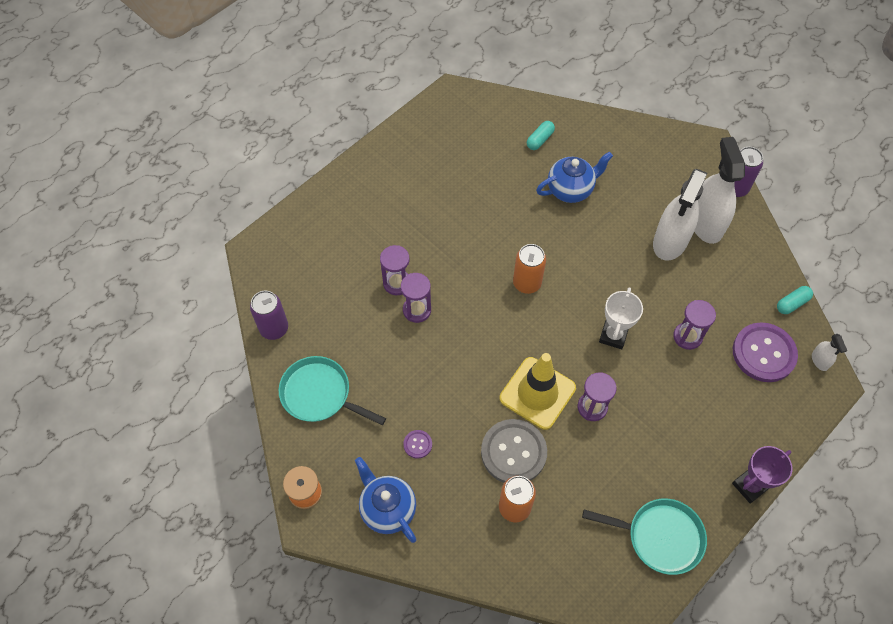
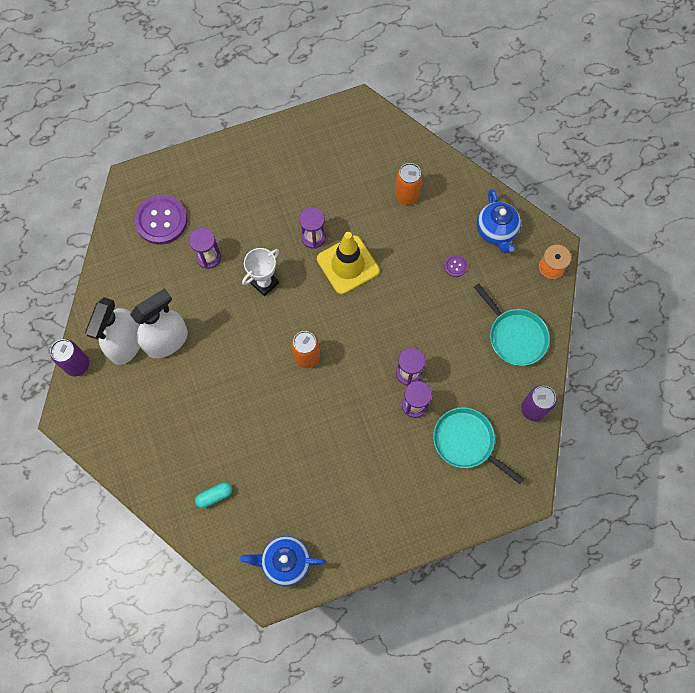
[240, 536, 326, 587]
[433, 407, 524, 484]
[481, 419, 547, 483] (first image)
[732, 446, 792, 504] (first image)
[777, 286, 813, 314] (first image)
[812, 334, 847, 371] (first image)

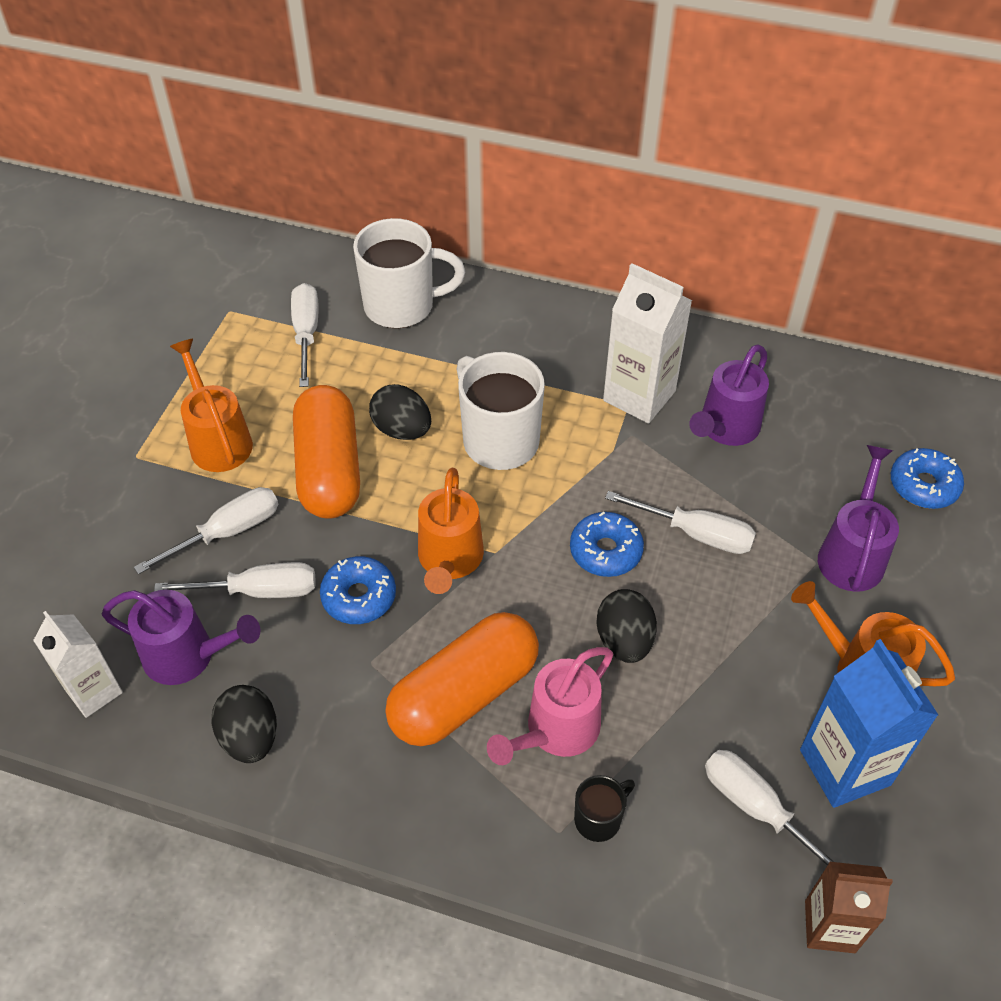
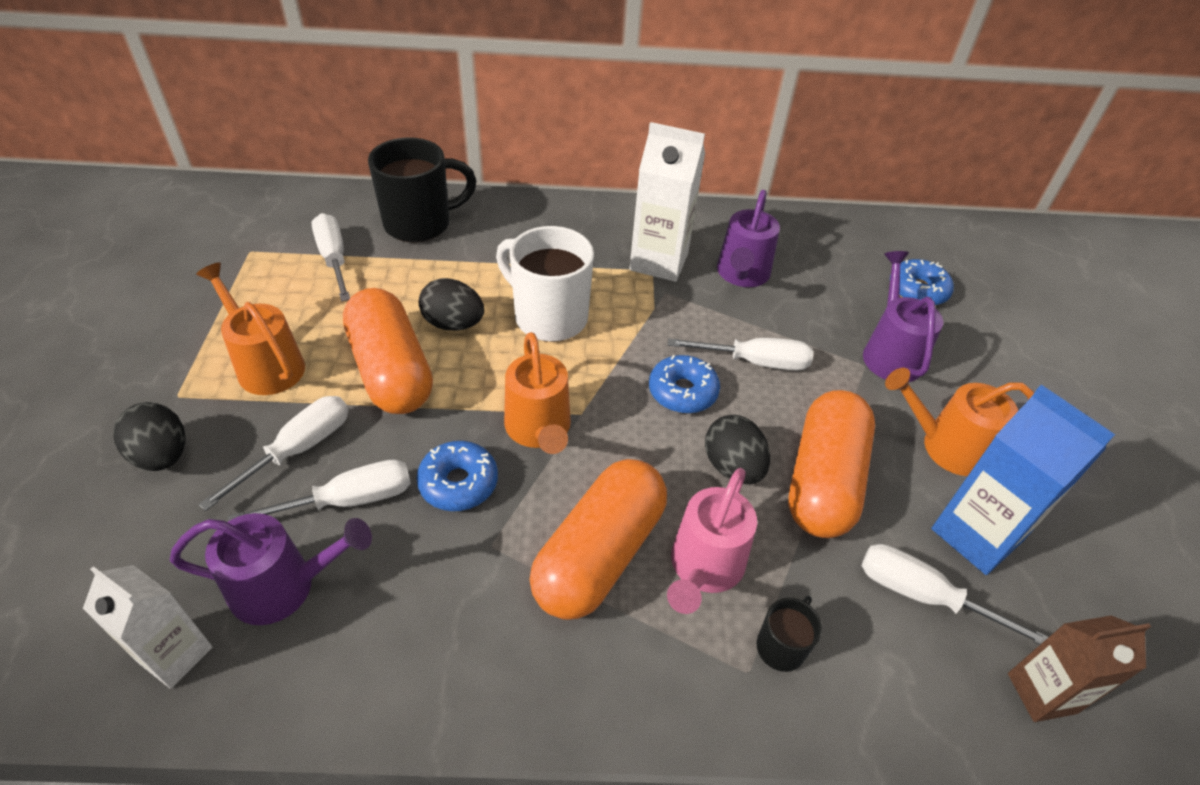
[113, 402, 186, 471]
[368, 137, 476, 243]
[788, 390, 875, 538]

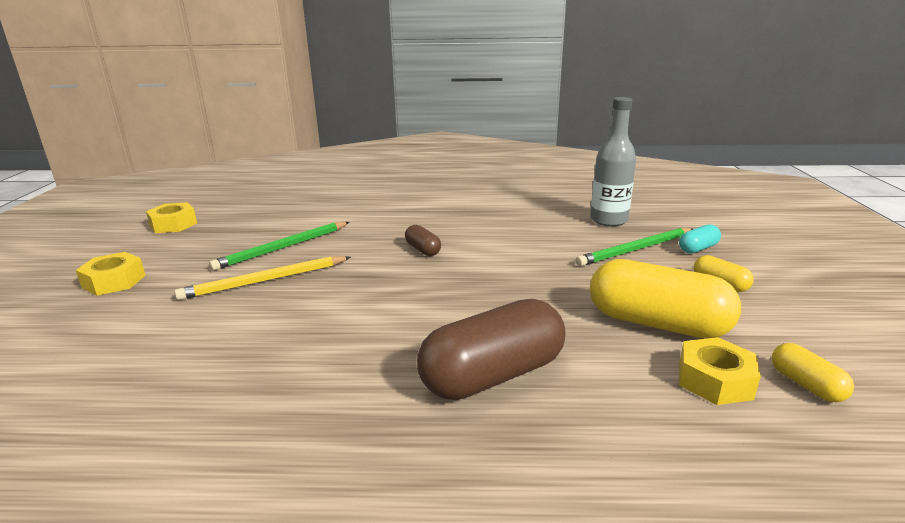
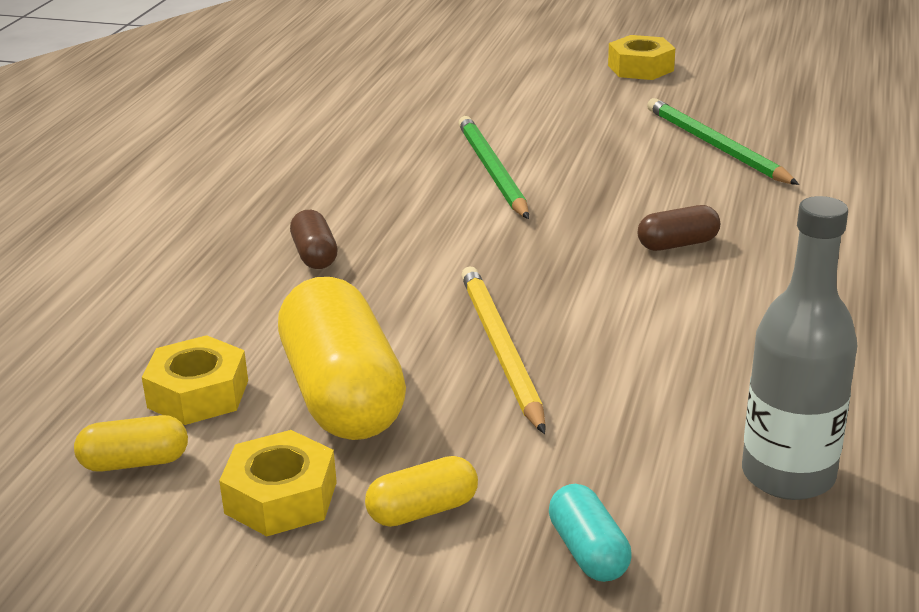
[219, 430, 337, 536]
[278, 277, 406, 440]
[290, 210, 338, 269]
[458, 116, 529, 219]
[461, 266, 546, 434]

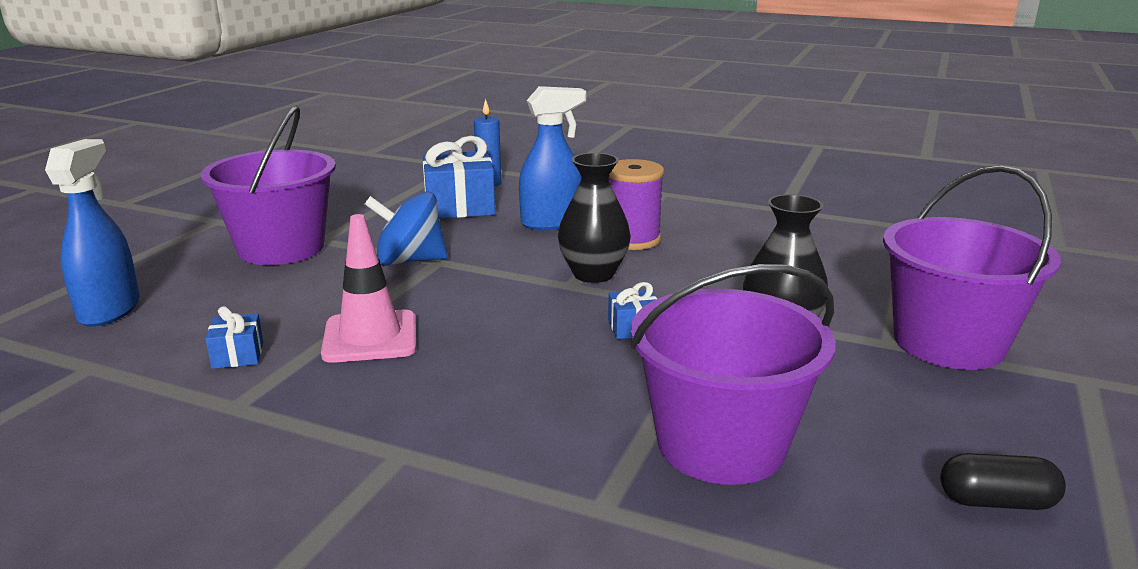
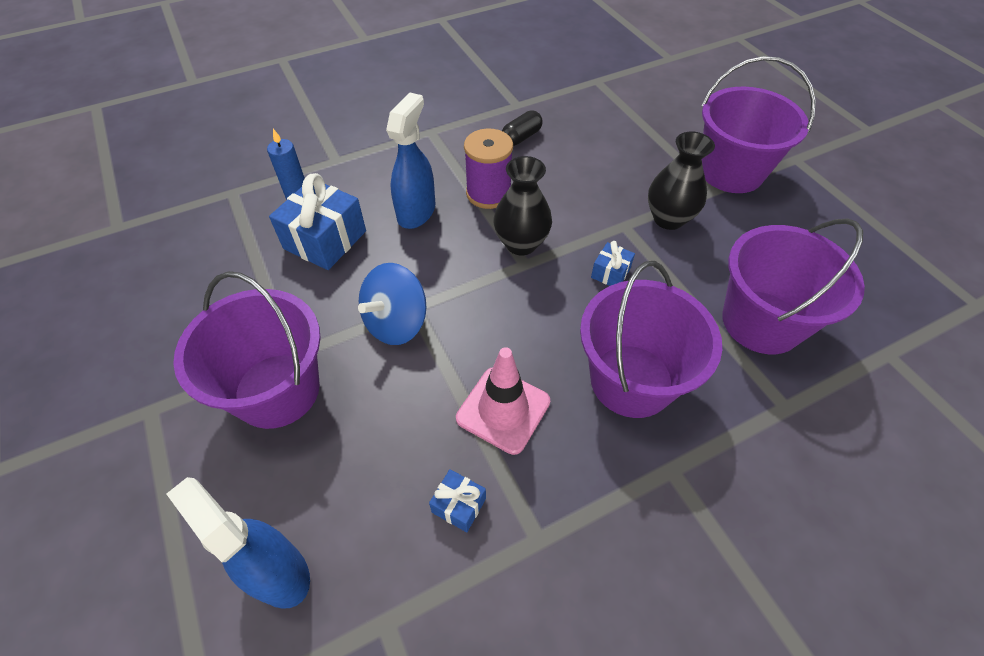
[502, 110, 543, 146]
[580, 261, 722, 418]

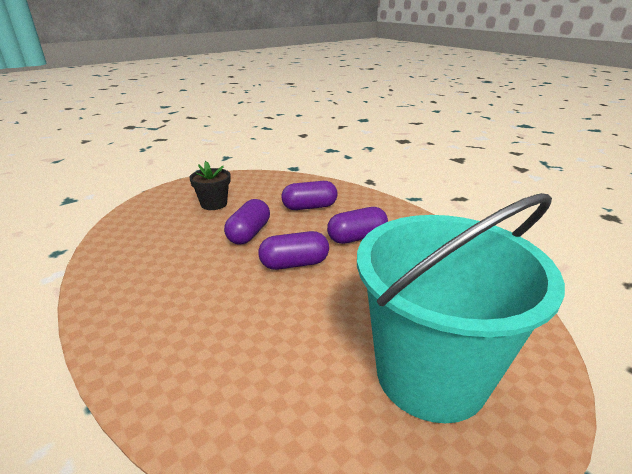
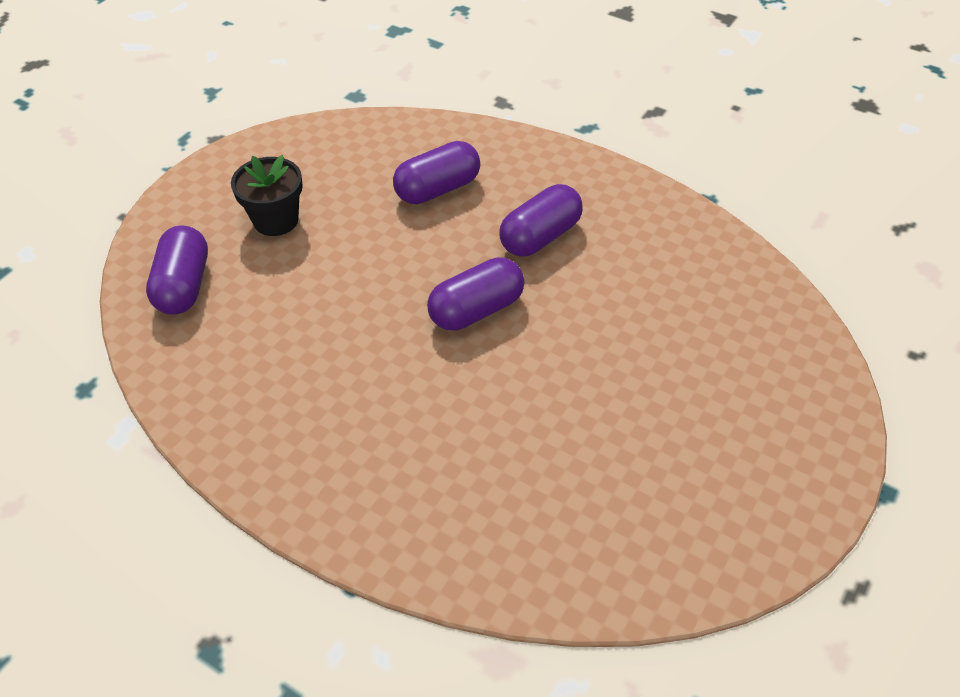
[146, 225, 208, 315]
[357, 193, 565, 423] (first image)

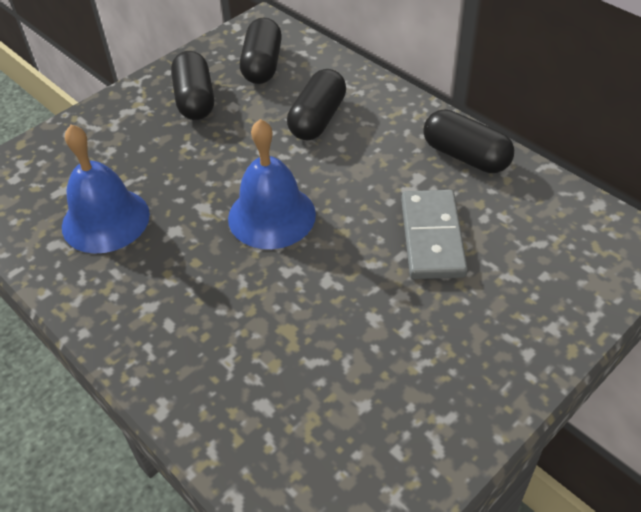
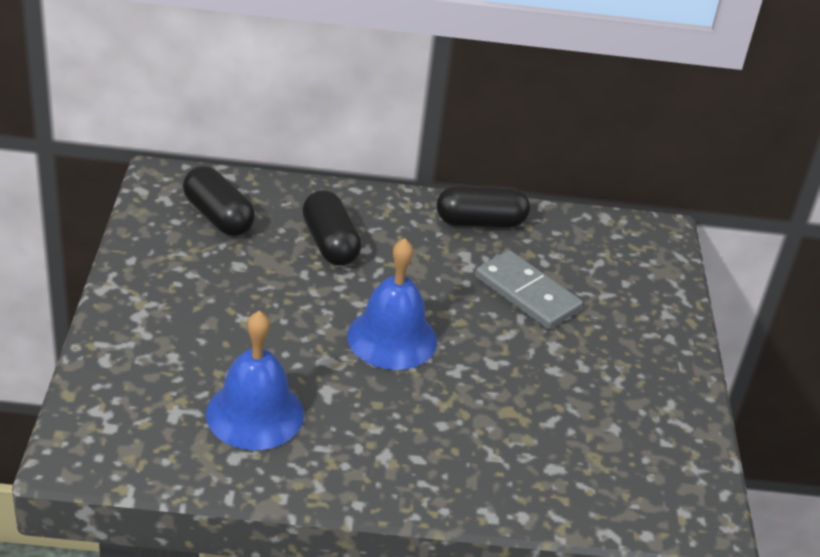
[171, 51, 214, 120] (first image)

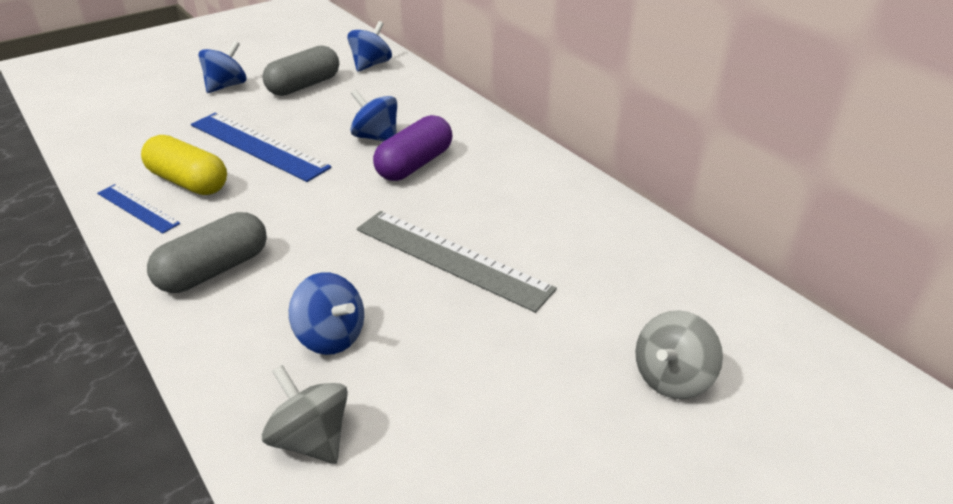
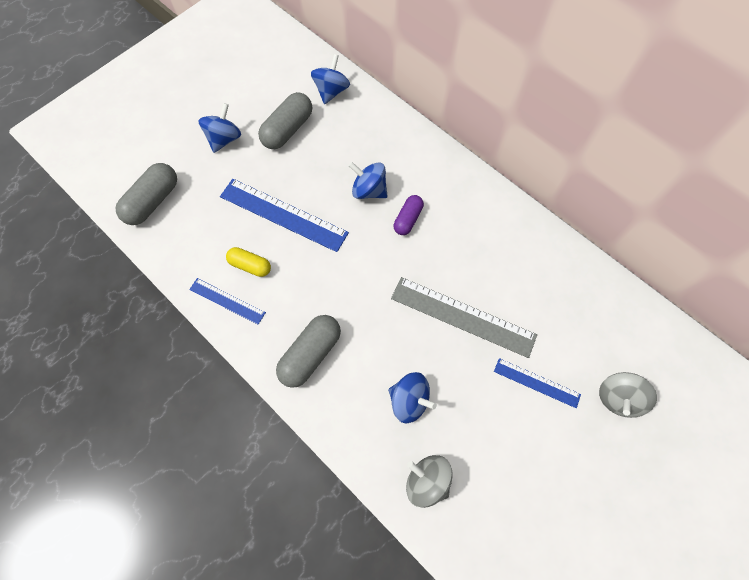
[115, 163, 177, 225]
[226, 247, 271, 277]
[394, 195, 424, 235]
[494, 358, 581, 408]

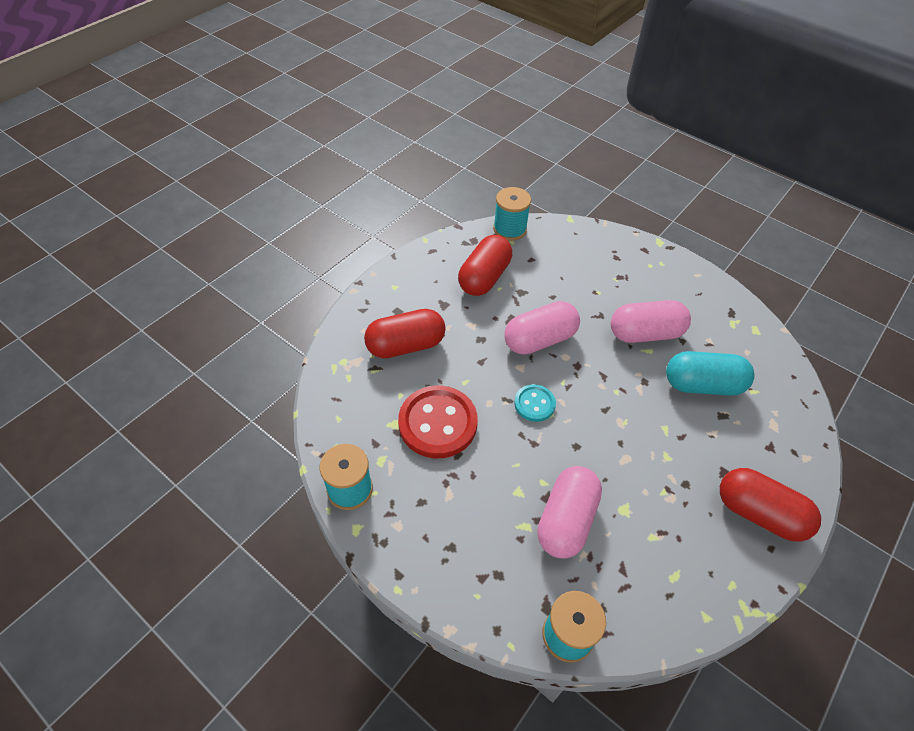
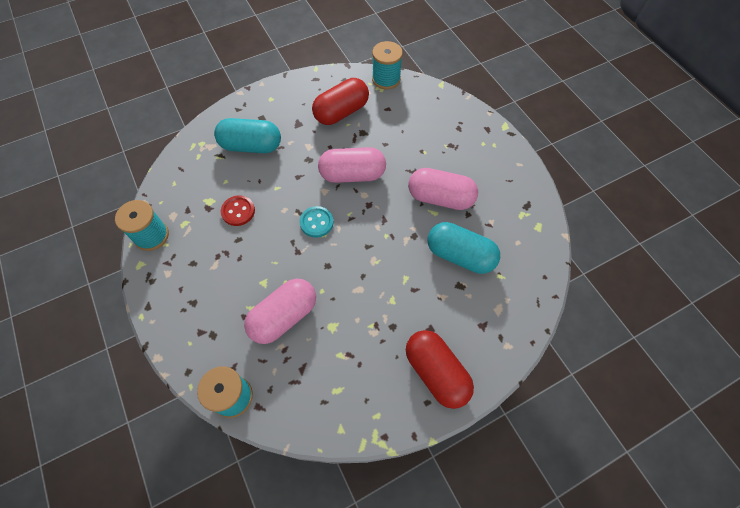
[214, 118, 281, 153]
[221, 195, 255, 226]

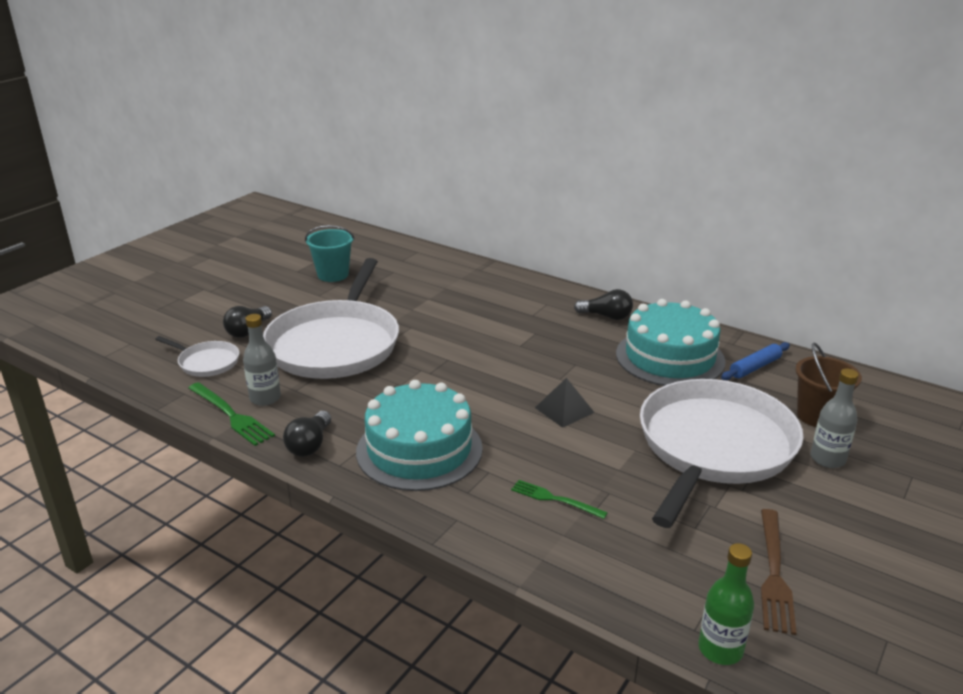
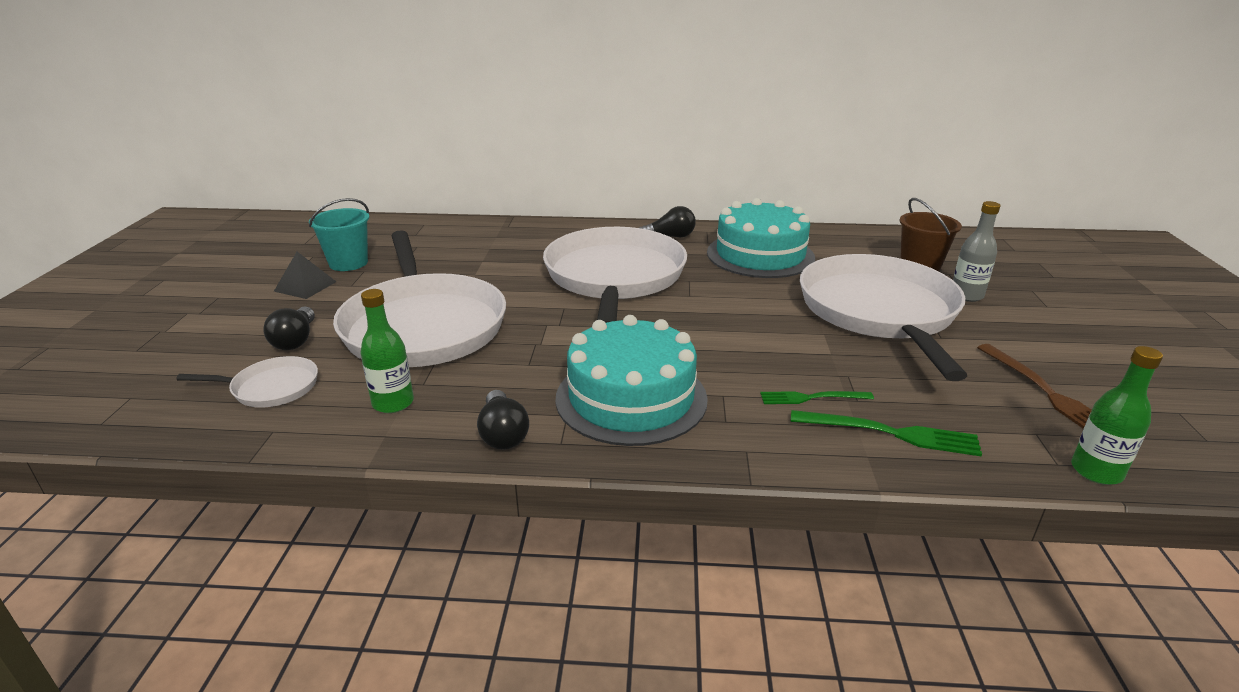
[274, 252, 336, 299]
[360, 289, 414, 413]
[543, 227, 687, 323]
[791, 410, 982, 456]
[721, 342, 790, 380] (first image)

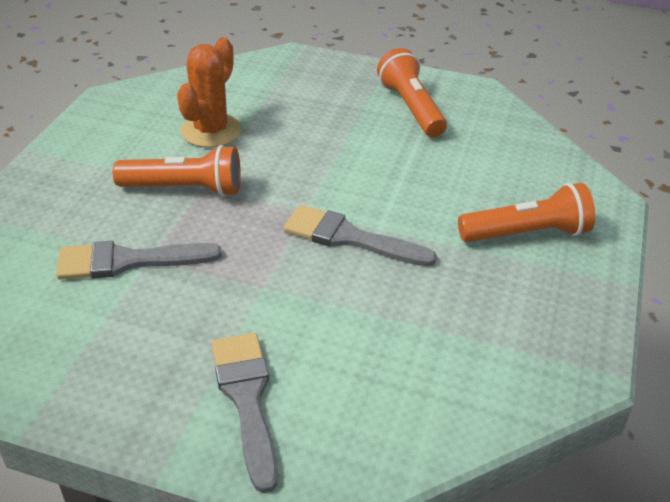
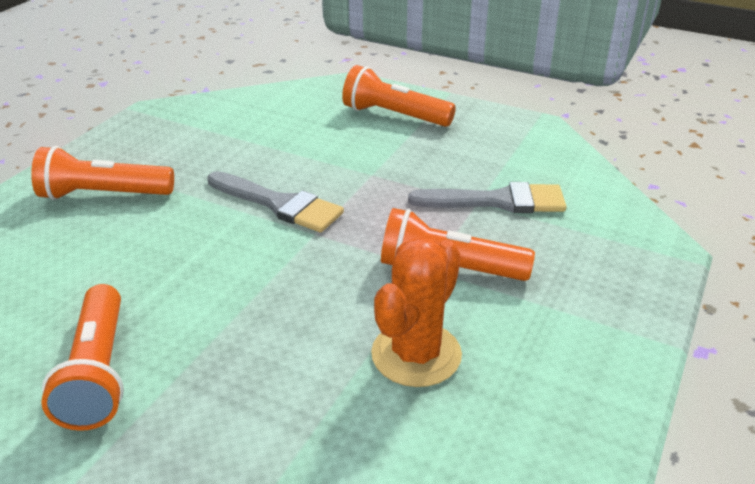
[342, 65, 456, 127]

